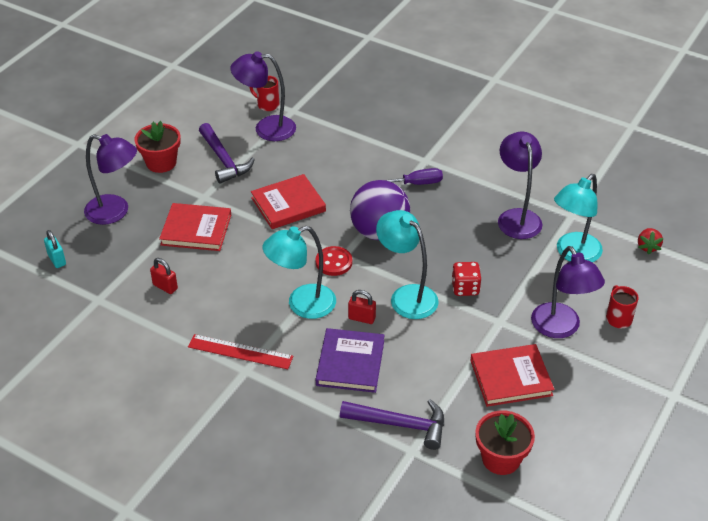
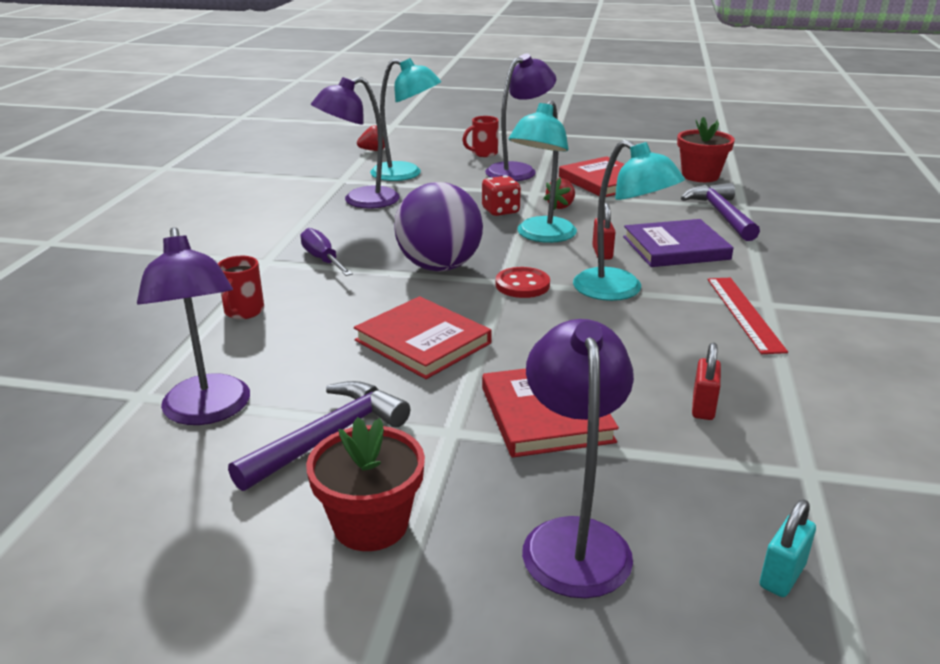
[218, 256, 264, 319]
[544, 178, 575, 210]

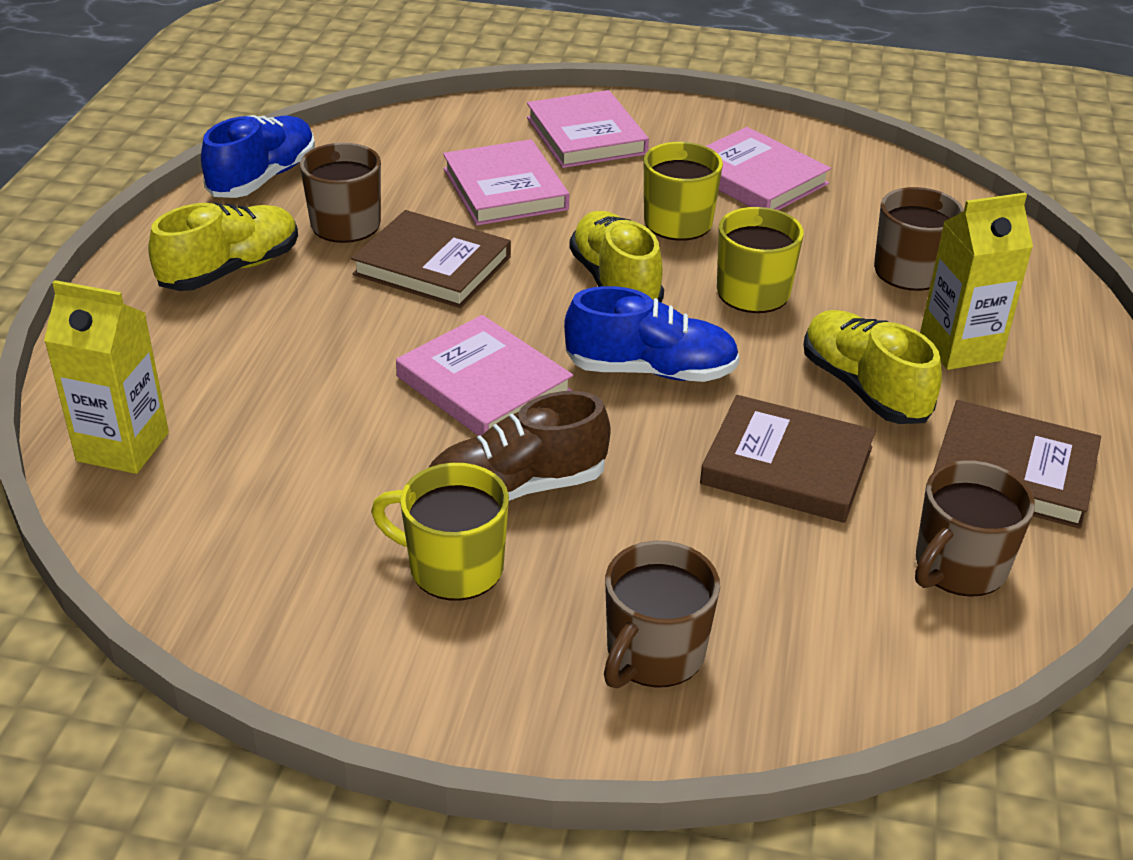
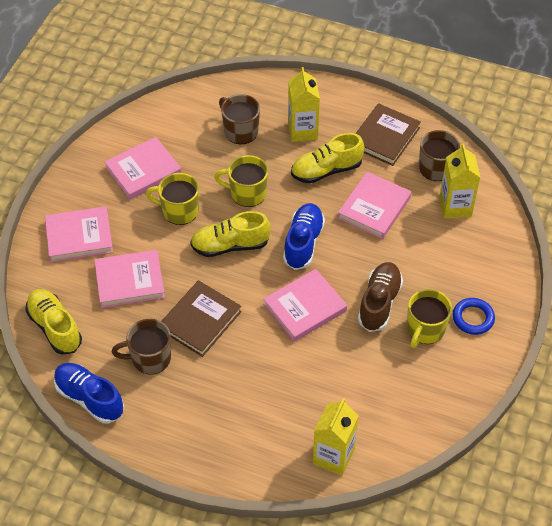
[25, 289, 82, 355]
[338, 172, 411, 239]
[358, 262, 403, 332]
[439, 143, 481, 219]
[453, 298, 495, 335]
[604, 541, 720, 688] (first image)

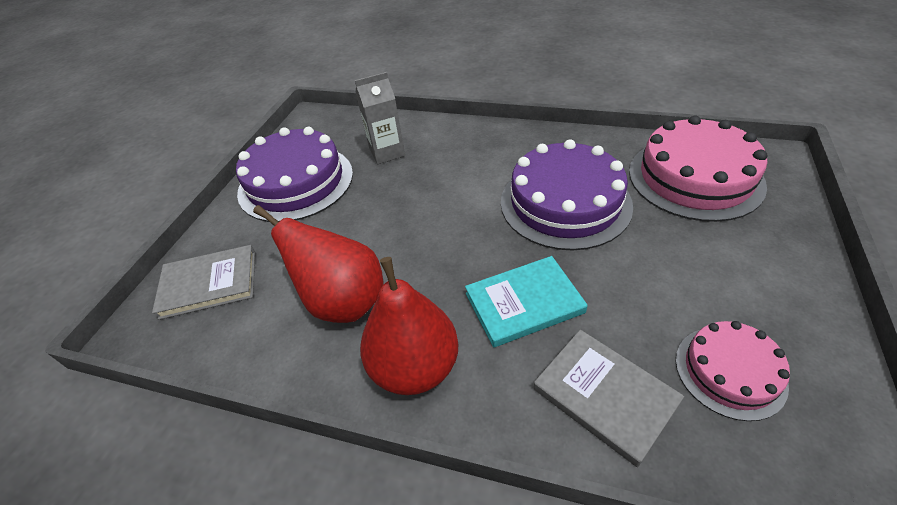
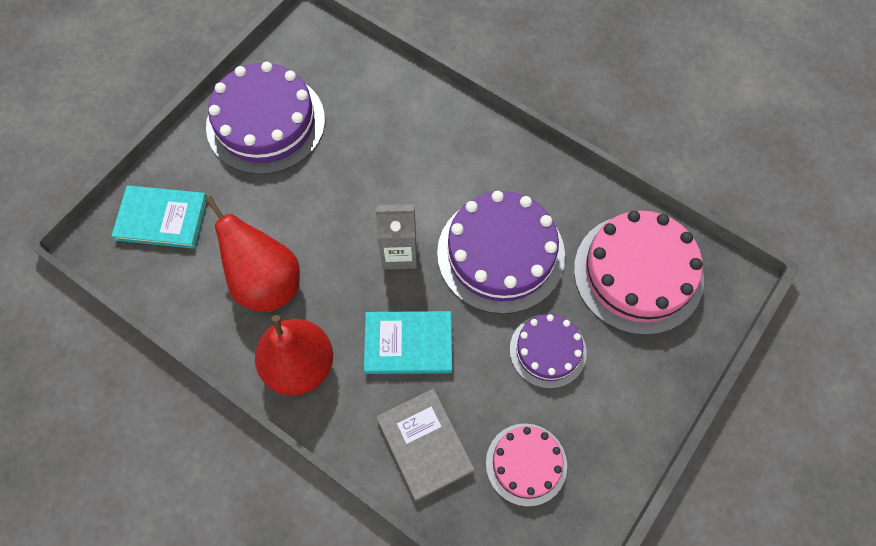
[111, 185, 207, 249]
[376, 204, 417, 270]
[510, 314, 587, 388]

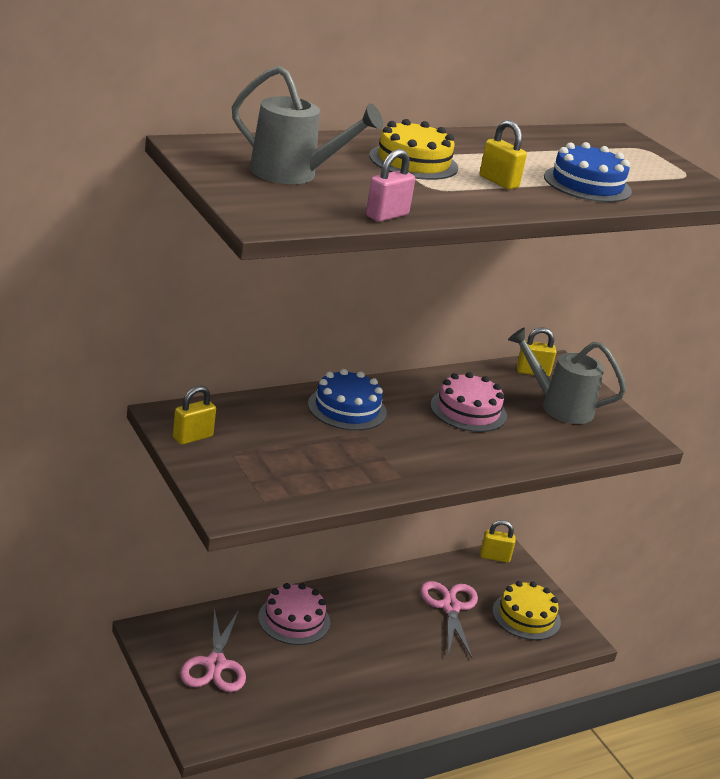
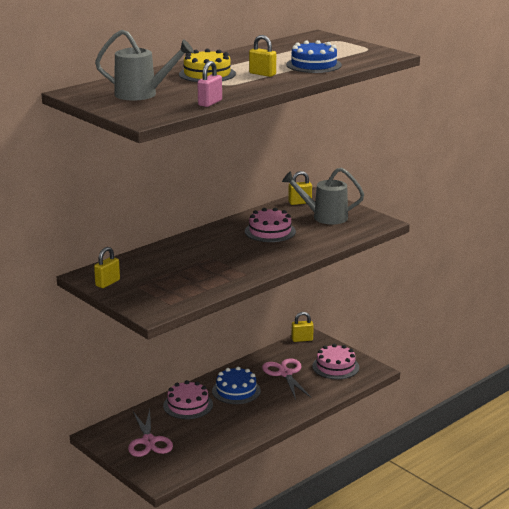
[212, 367, 261, 404]
[312, 344, 359, 379]

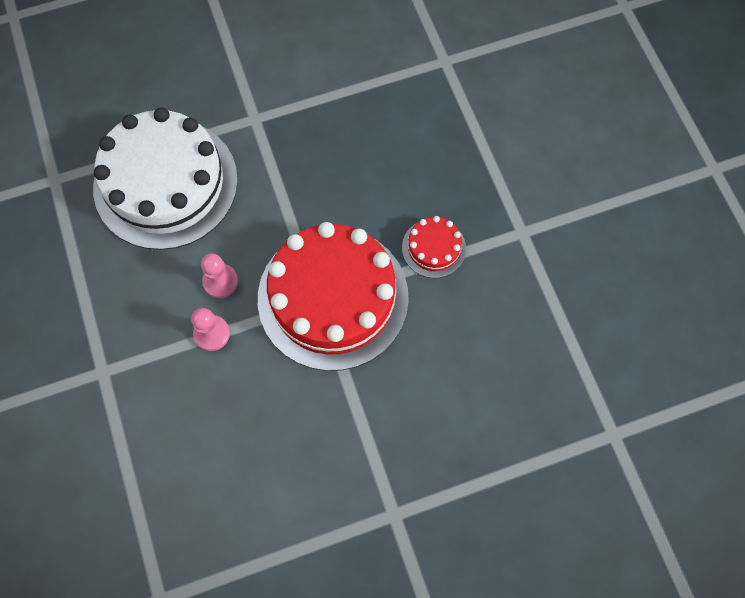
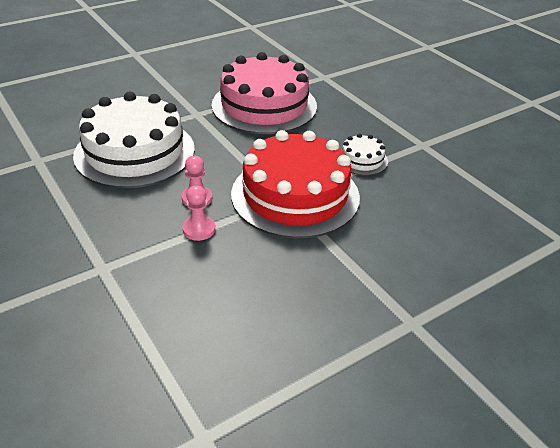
[212, 52, 317, 134]
[342, 134, 388, 175]

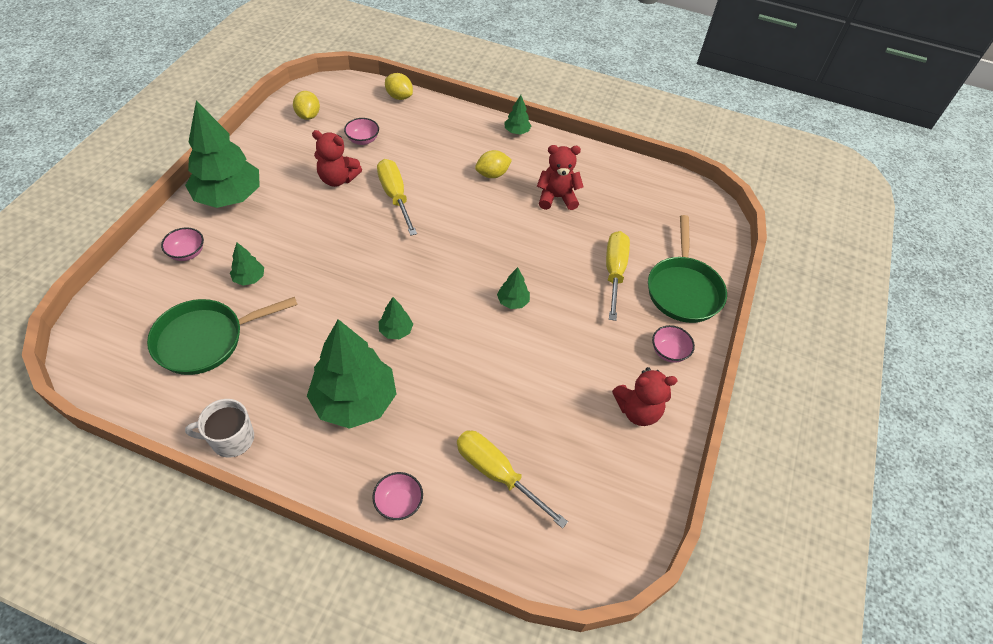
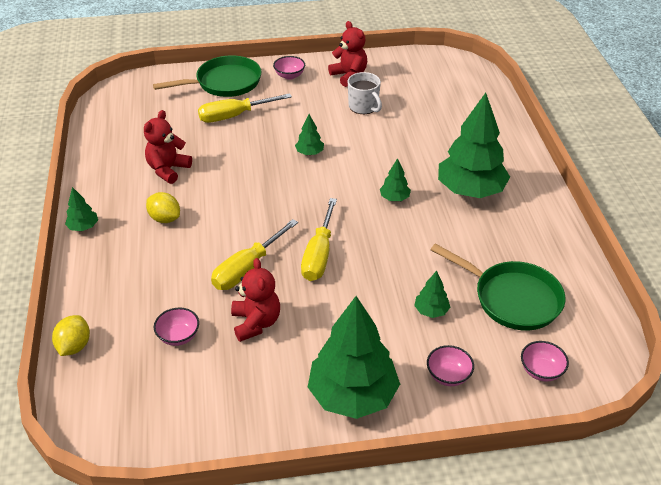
[144, 110, 192, 184]
[301, 198, 337, 281]
[348, 72, 382, 114]
[521, 341, 569, 381]
[293, 91, 320, 120] (first image)

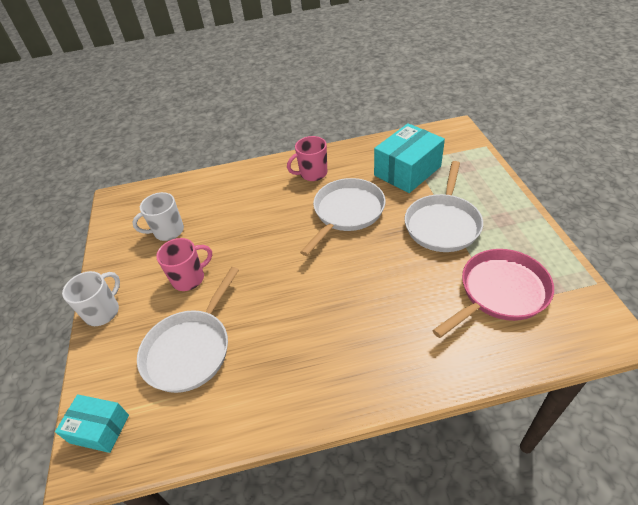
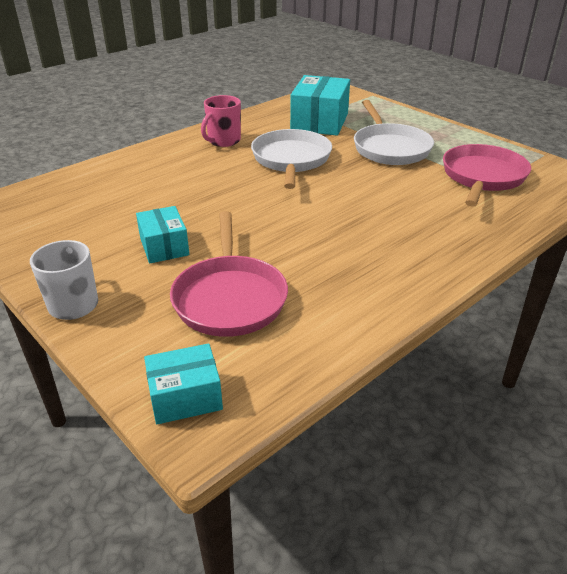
[136, 206, 189, 263]
[170, 211, 288, 337]
[132, 192, 184, 241] (first image)

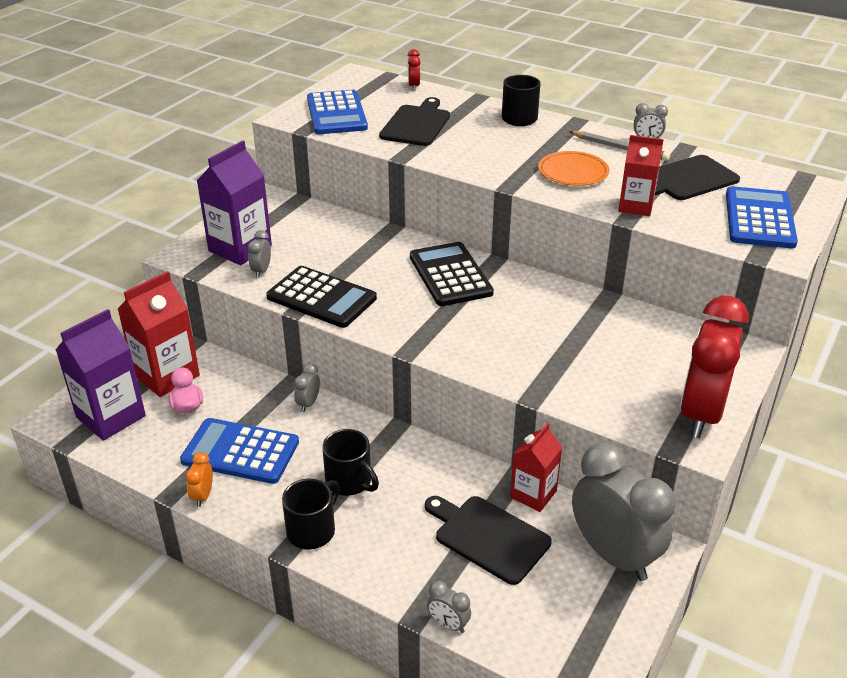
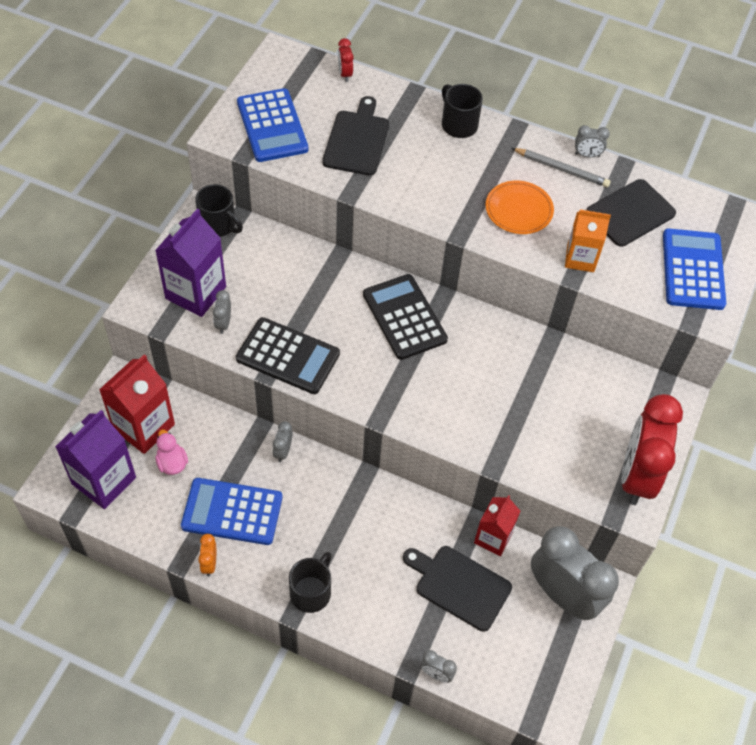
[195, 184, 243, 237]
[565, 210, 611, 272]

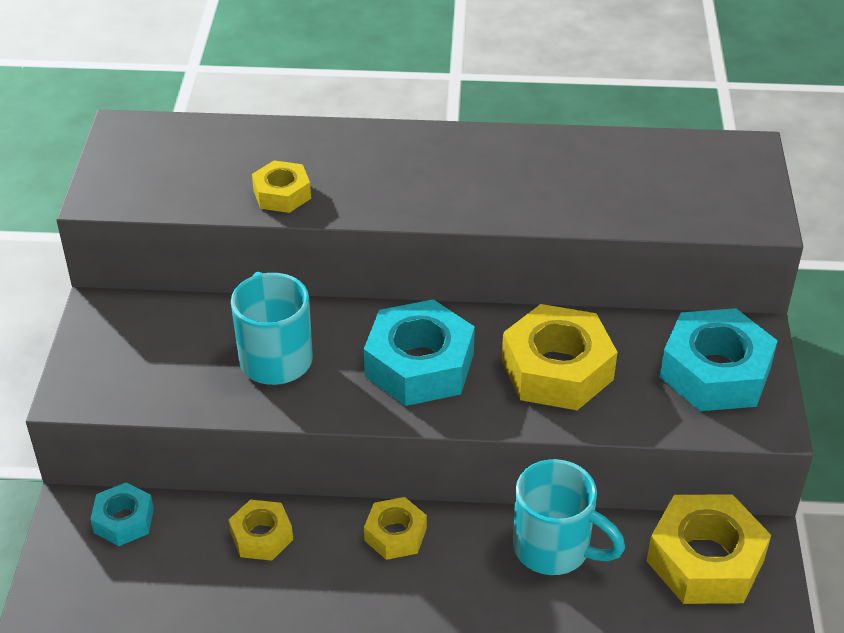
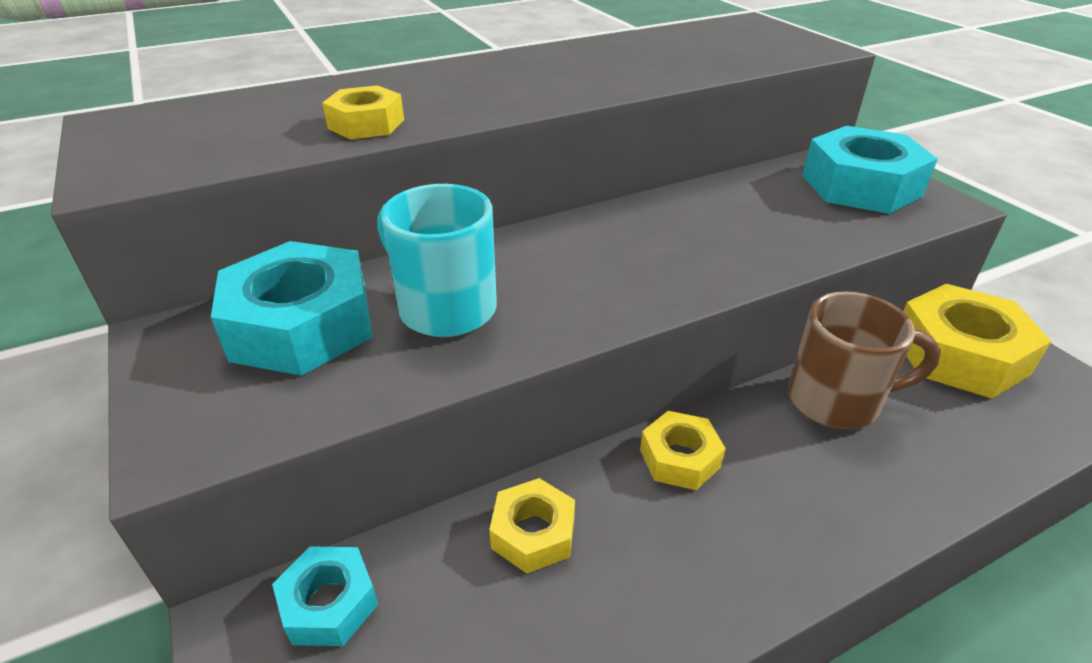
[211, 241, 372, 376]
[788, 291, 941, 429]
[502, 304, 618, 410] (first image)

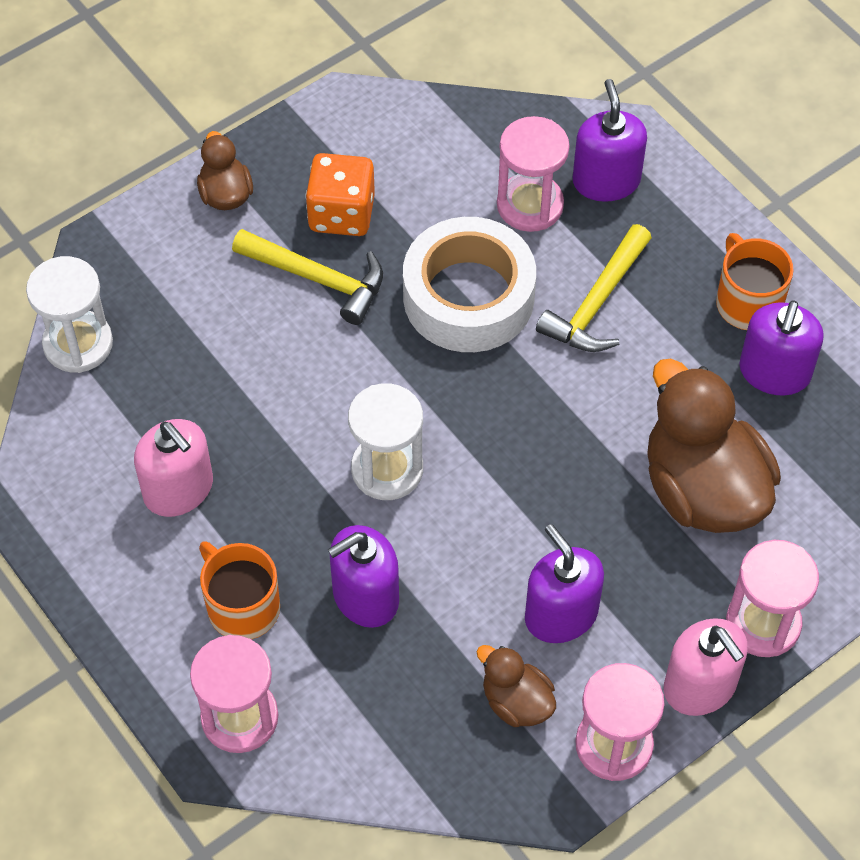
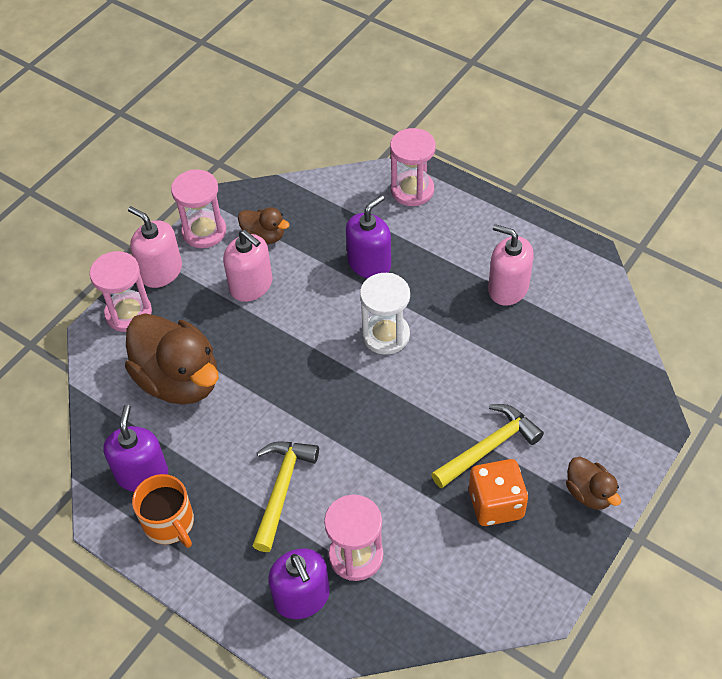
[223, 230, 273, 302]
[431, 404, 544, 488]
[26, 256, 113, 373] (first image)
[199, 541, 280, 639] (first image)
[403, 217, 536, 352] (first image)

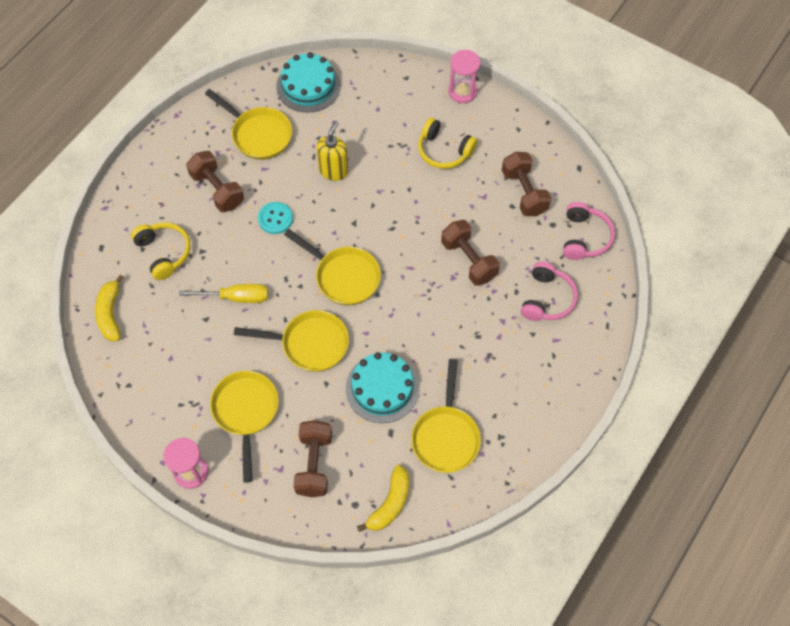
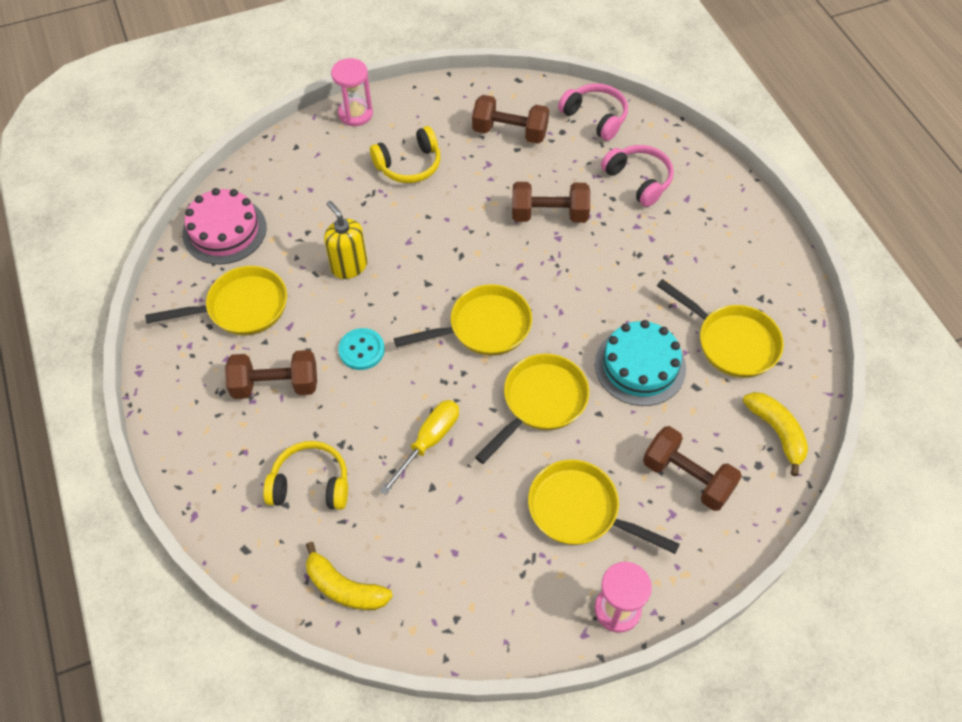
[182, 188, 267, 265]

